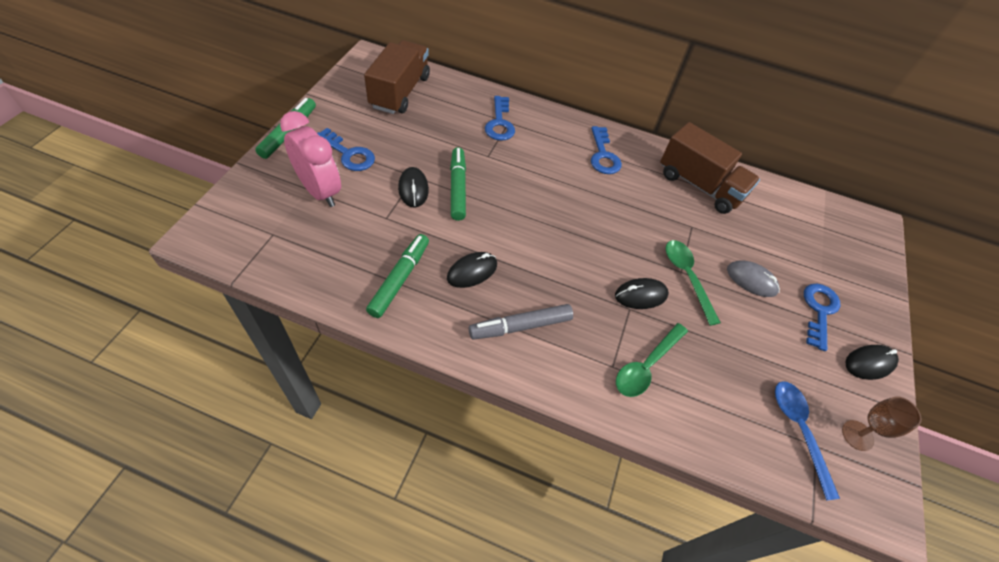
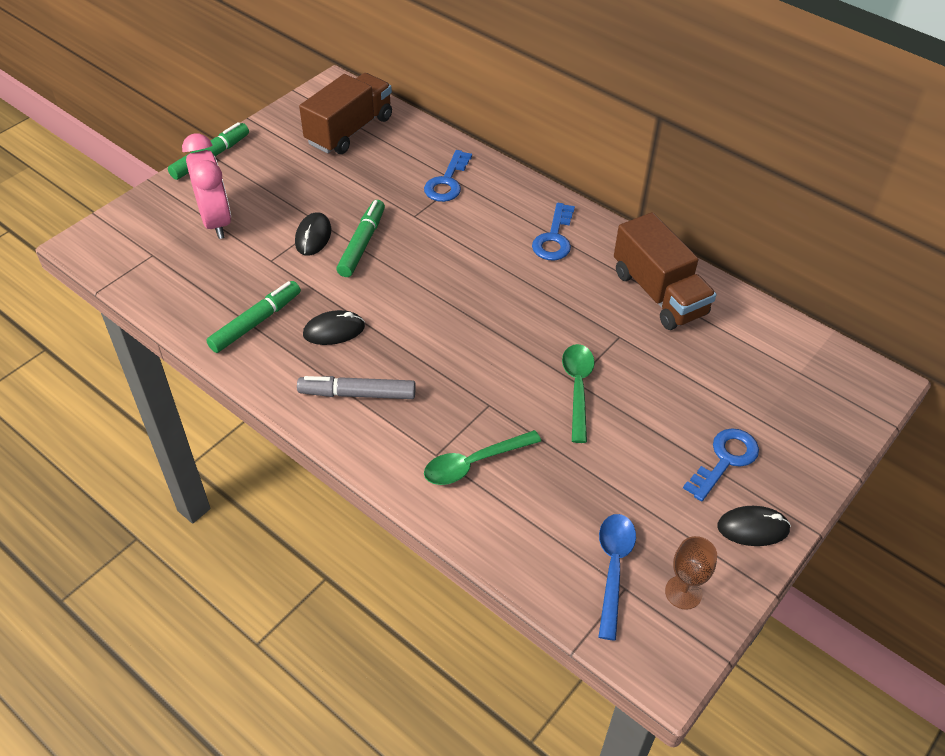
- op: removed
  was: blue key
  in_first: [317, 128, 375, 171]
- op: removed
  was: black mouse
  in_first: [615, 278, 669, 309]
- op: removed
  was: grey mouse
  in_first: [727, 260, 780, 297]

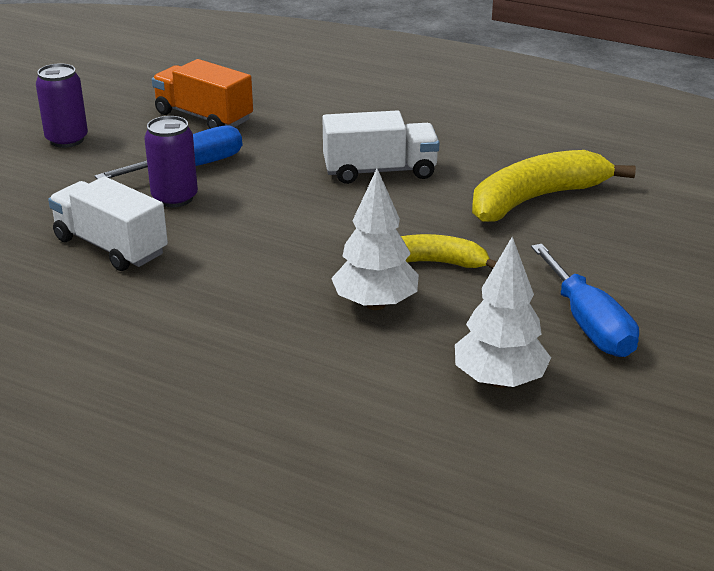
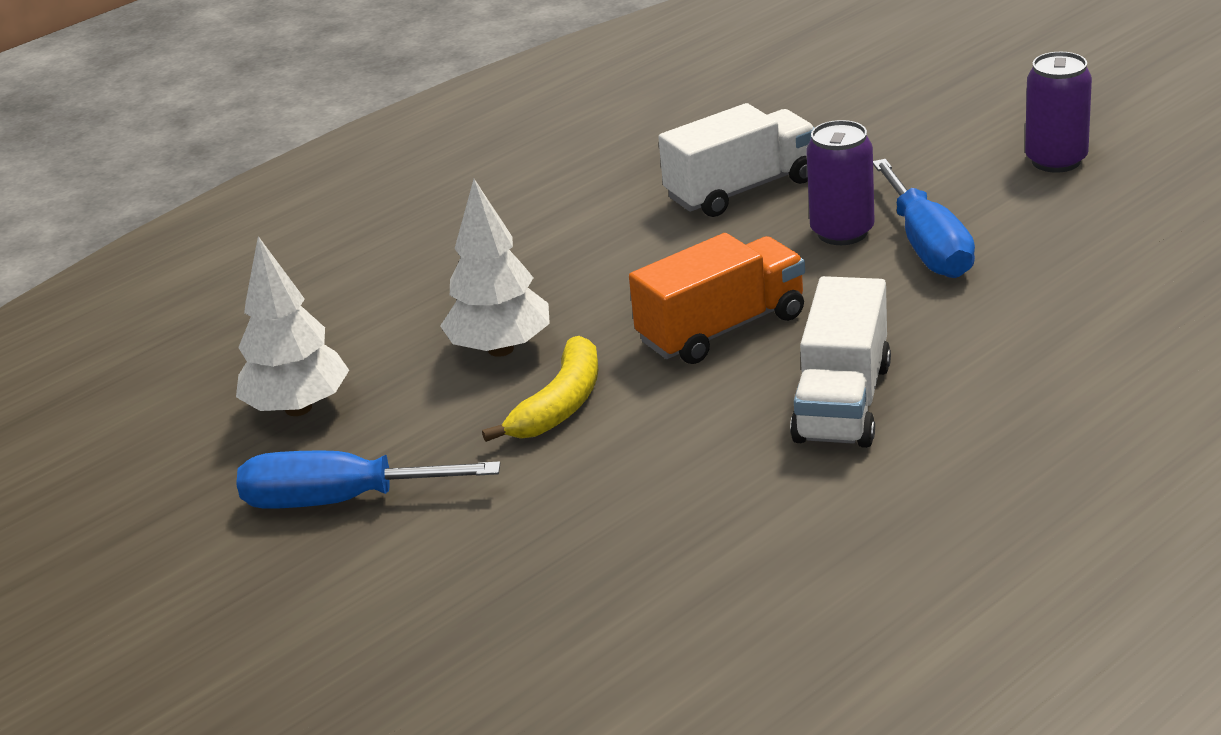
- op: removed
  was: yellow banana
  in_first: [472, 150, 636, 222]
- op: moved
  was: orange truck
  in_first: [152, 59, 253, 129]
  in_second: [629, 233, 805, 364]

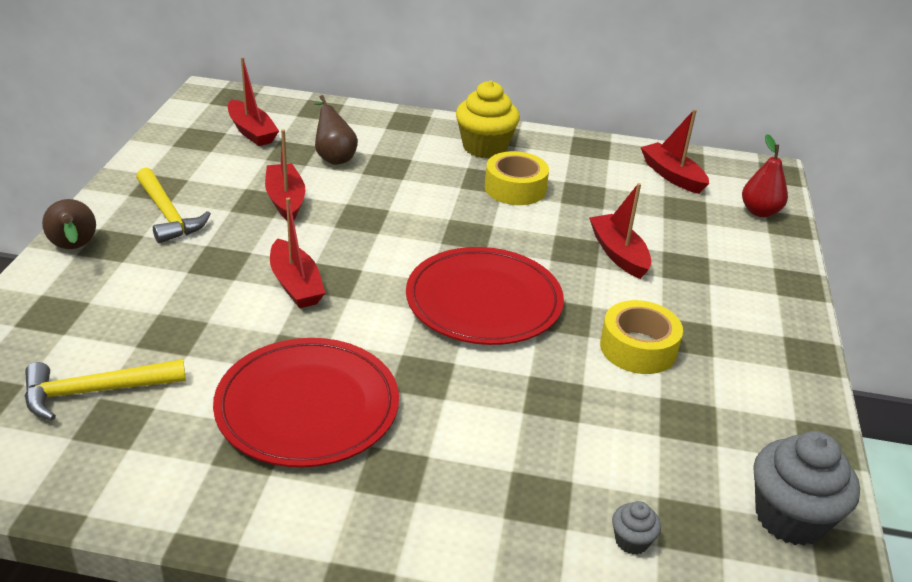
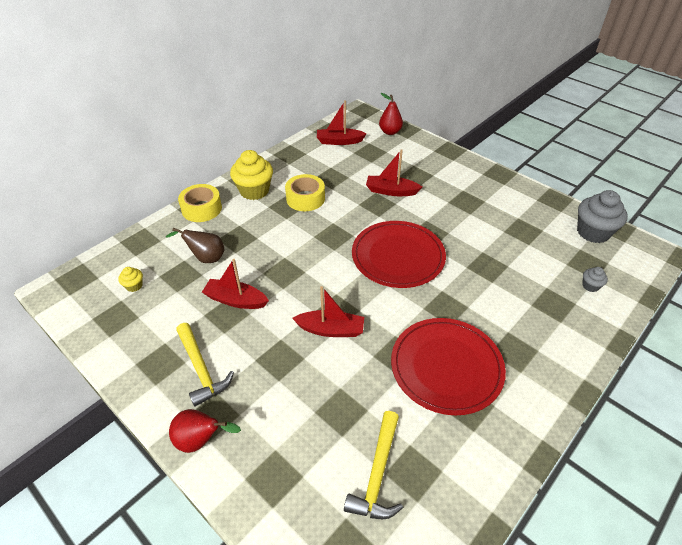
- op: moved
  was: yellow tape
  in_first: [600, 300, 683, 374]
  in_second: [178, 184, 222, 222]
- op: replaced
  was: red boat
  now: yellow cupcake
  in_first: [228, 57, 279, 146]
  in_second: [118, 267, 143, 292]
- op: recoloured
  was: brown pear
  now: red pear
  in_first: [42, 199, 96, 249]
  in_second: [169, 409, 241, 453]
- op: turned
  was: yellow hammer
  in_first: [136, 167, 211, 243]
  in_second: [176, 323, 234, 407]
  clockwise: 60

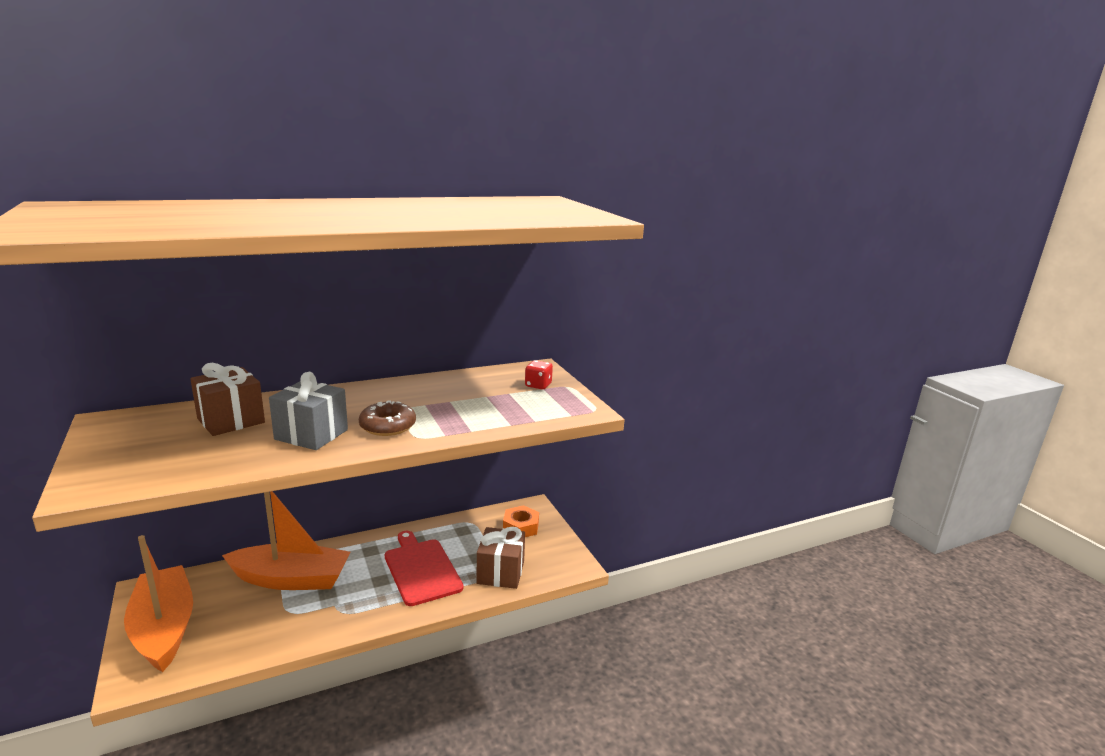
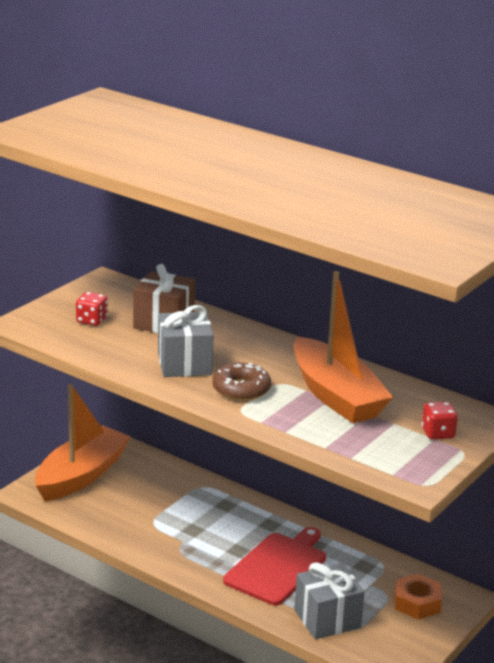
- op: added
  now: red dice
  in_second: [76, 292, 108, 326]
- op: moved
  was: orange boat
  in_first: [222, 491, 351, 590]
  in_second: [294, 271, 393, 423]
- op: recoloured
  was: brown gift
  now: grey gift
  in_first: [477, 527, 525, 589]
  in_second: [294, 562, 365, 639]

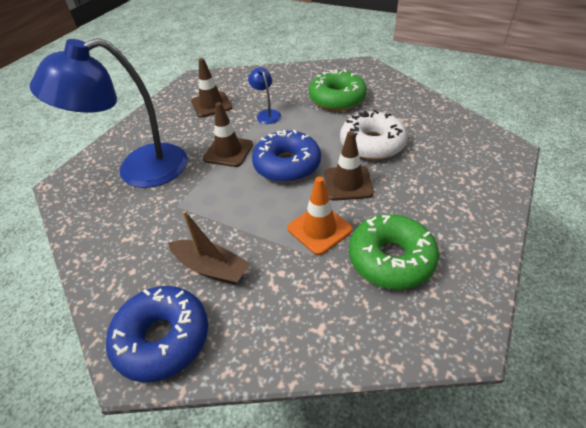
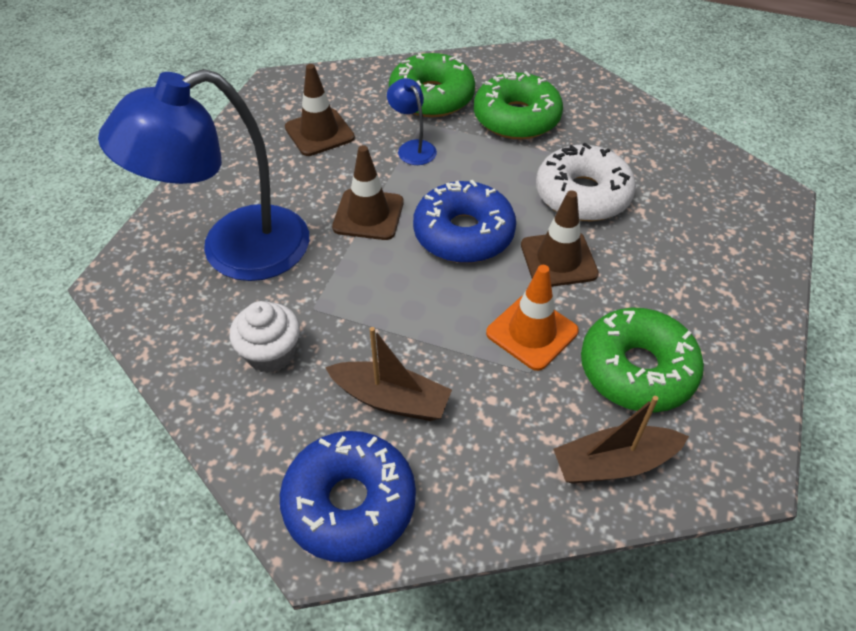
- op: added
  now: white cupcake
  in_second: [229, 301, 300, 373]
- op: added
  now: green donut
  in_second: [389, 52, 475, 117]
- op: added
  now: brown boat
  in_second: [553, 396, 689, 484]

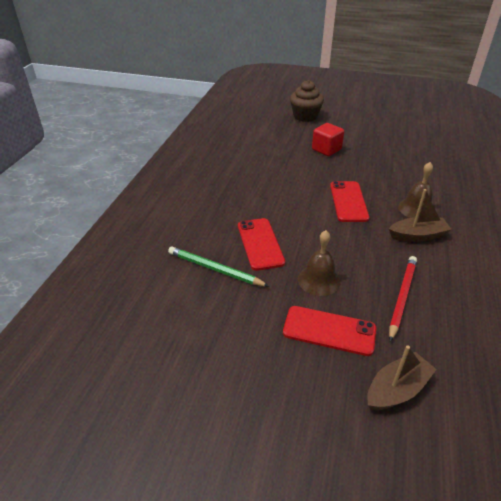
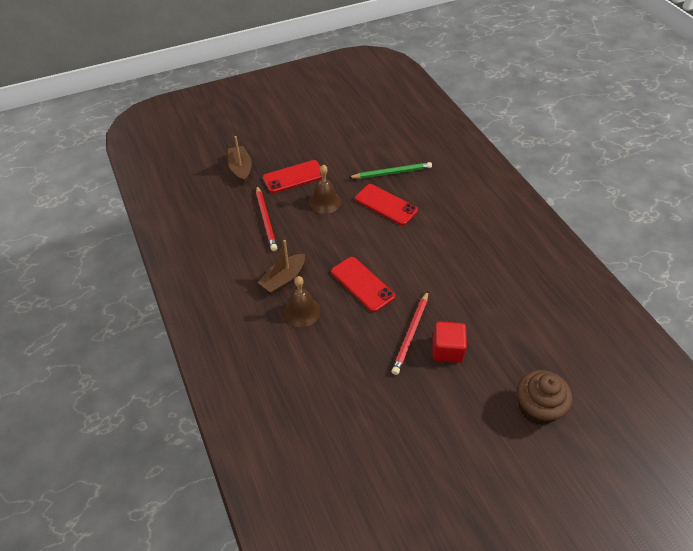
- op: added
  now: red pencil
  in_second: [392, 291, 428, 375]
- op: turned
  was: brown boat
  in_first: [367, 345, 437, 410]
  in_second: [228, 136, 252, 184]
  clockwise: 150

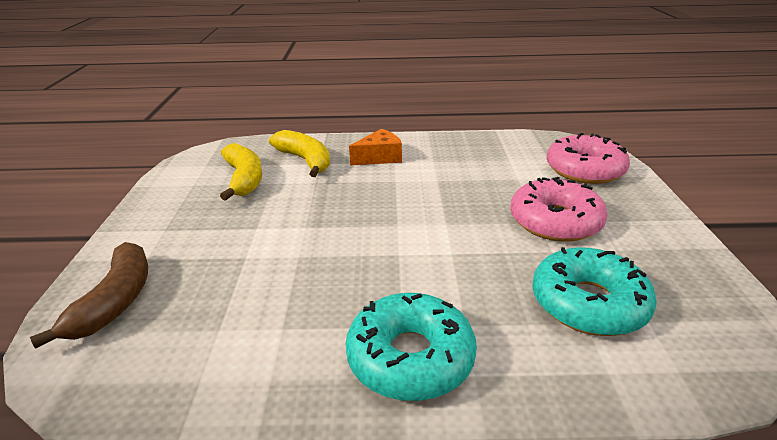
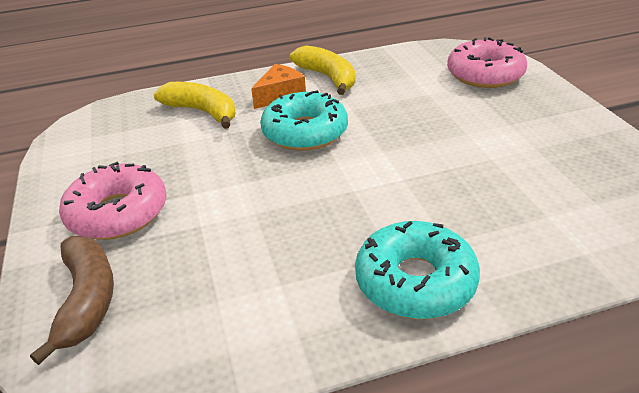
- op: moved
  was: yellow banana
  in_first: [220, 143, 262, 201]
  in_second: [290, 45, 355, 95]
- op: moved
  was: pink donut
  in_first: [510, 177, 608, 242]
  in_second: [59, 162, 167, 240]
- op: moved
  was: turquoise donut
  in_first: [532, 247, 657, 336]
  in_second: [260, 90, 348, 151]

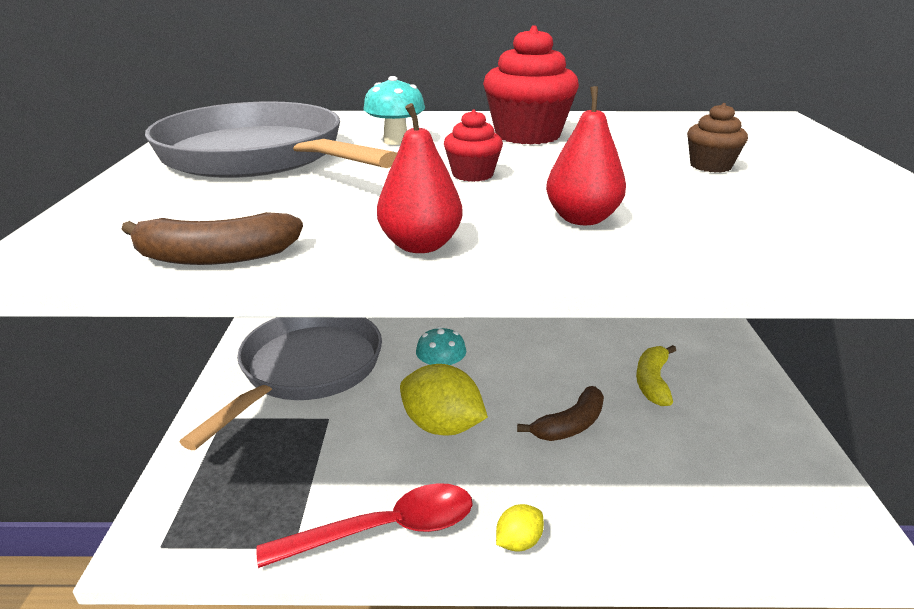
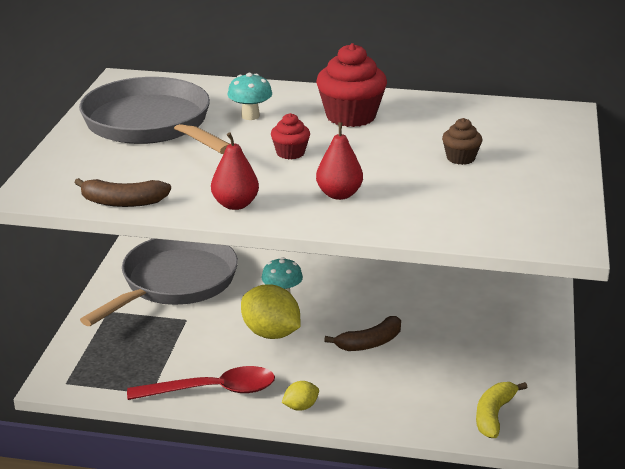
- op: moved
  was: yellow banana
  in_first: [636, 345, 676, 406]
  in_second: [476, 382, 528, 438]

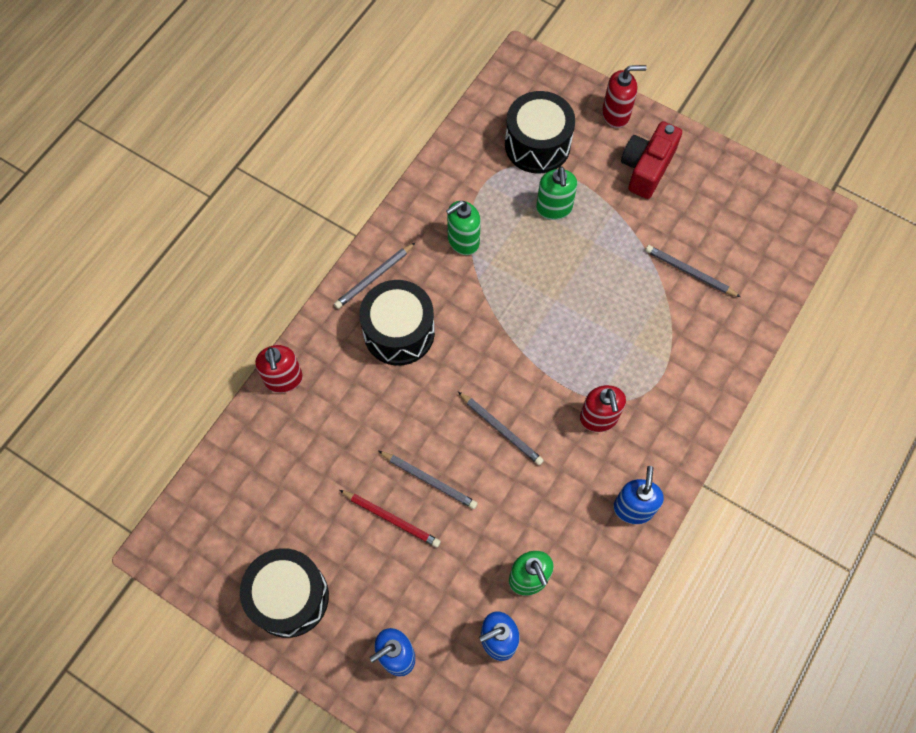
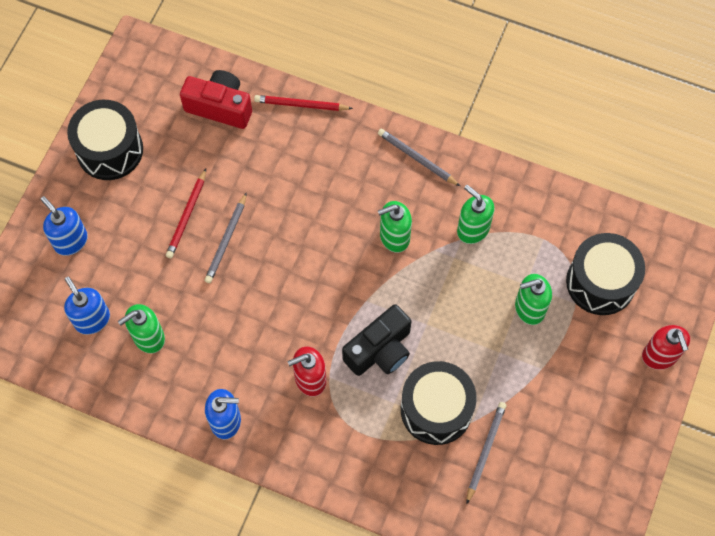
- op: removed
  was: grey pencil
  in_first: [458, 392, 544, 465]
- op: added
  now: black camera
  in_second: [342, 304, 411, 376]
- op: added
  now: green soap dispenser
  in_second: [378, 201, 412, 253]
- op: moved
  was: black drum
  in_first: [359, 280, 435, 366]
  in_second: [401, 361, 477, 445]
- op: moved
  was: red camera
  in_first: [621, 121, 682, 199]
  in_second: [180, 70, 252, 129]
- op: replaced
  was: red soap dispenser
  now: red pencil
  in_first: [255, 345, 303, 393]
  in_second: [254, 95, 353, 111]

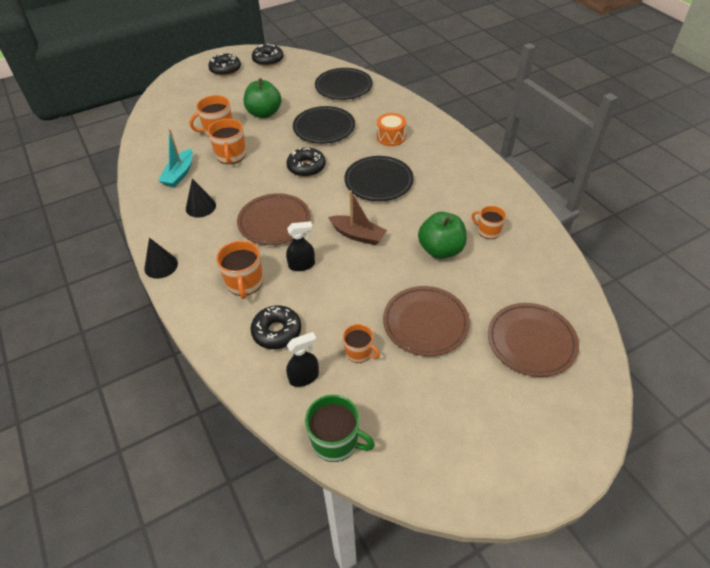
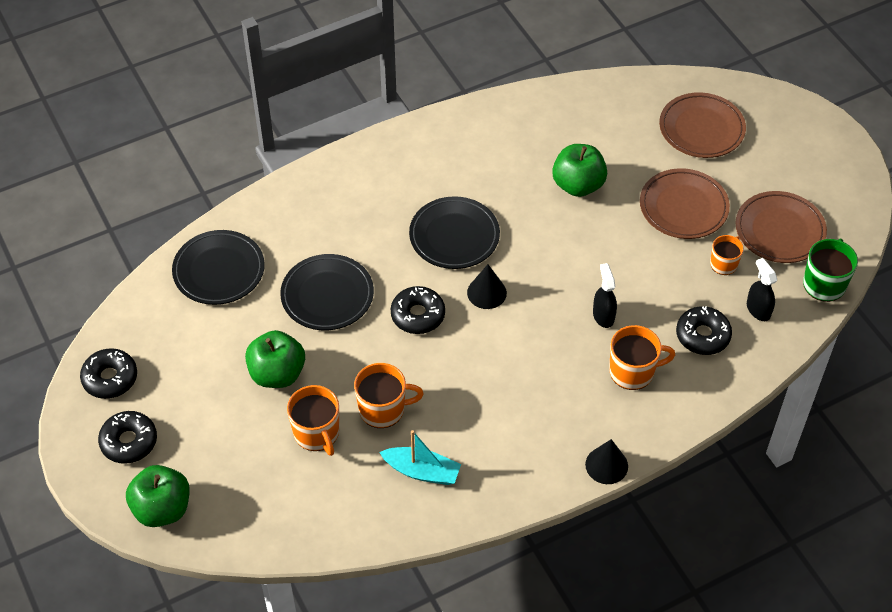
- op: removed
  was: brown boat
  in_first: [328, 190, 387, 245]
- op: removed
  was: orange drum
  in_first: [377, 113, 406, 146]
- op: removed
  was: orange mug
  in_first: [472, 206, 506, 239]
- op: added
  now: green apple
  in_second: [126, 465, 190, 527]
- op: moved
  was: black cone
  in_first: [186, 178, 216, 217]
  in_second: [467, 264, 507, 309]
- op: moved
  was: brown plate
  in_first: [237, 193, 311, 245]
  in_second: [736, 191, 827, 263]

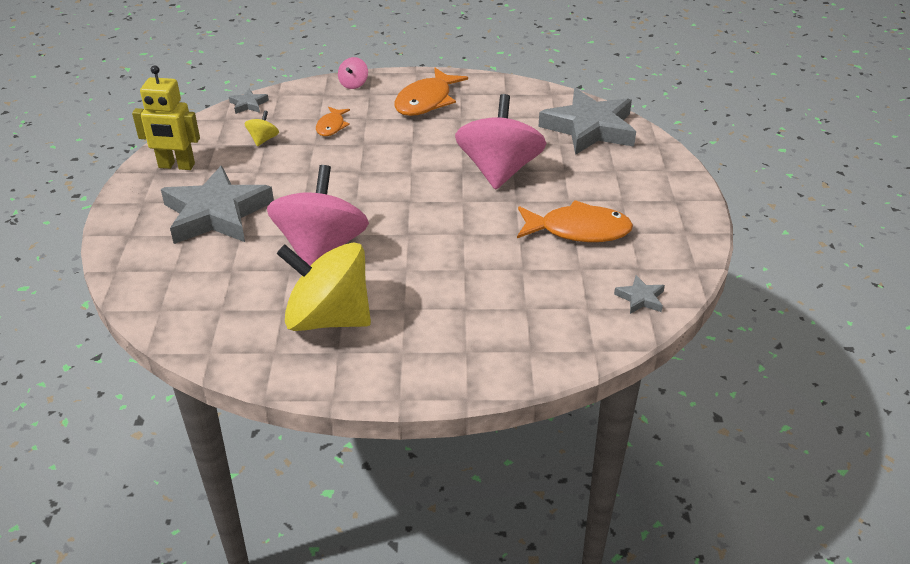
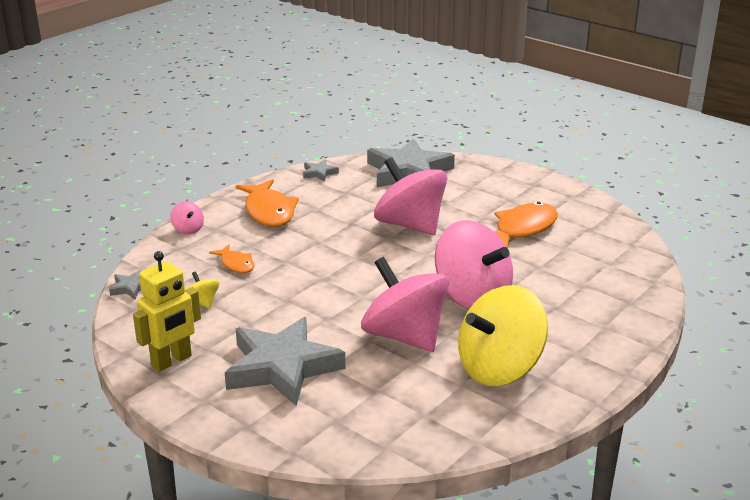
- op: added
  now: pink spinning top
  in_second: [435, 220, 513, 309]
- op: moved
  was: grey star
  in_first: [614, 275, 665, 314]
  in_second: [303, 160, 339, 181]

